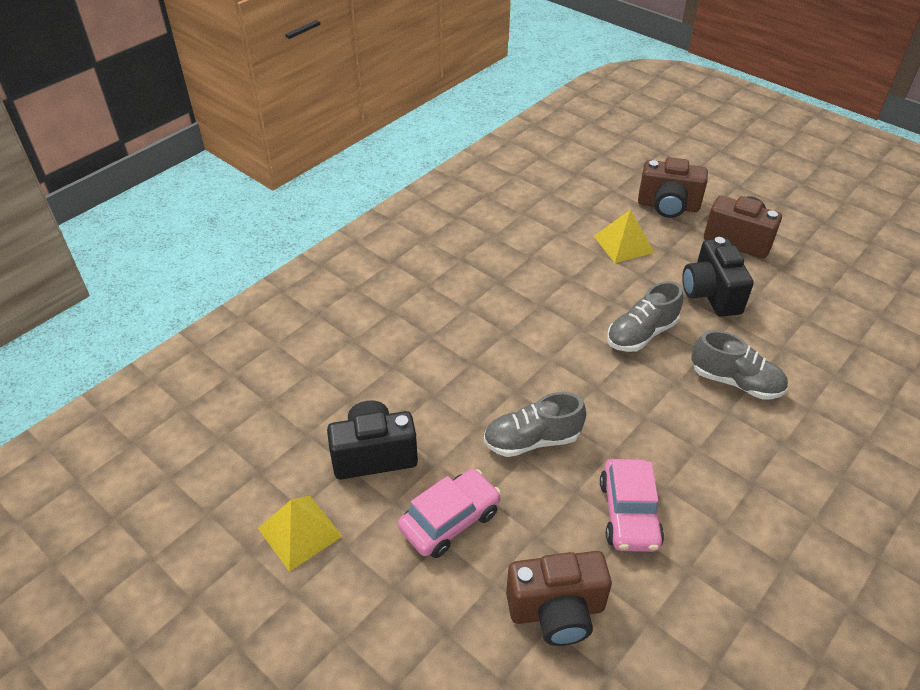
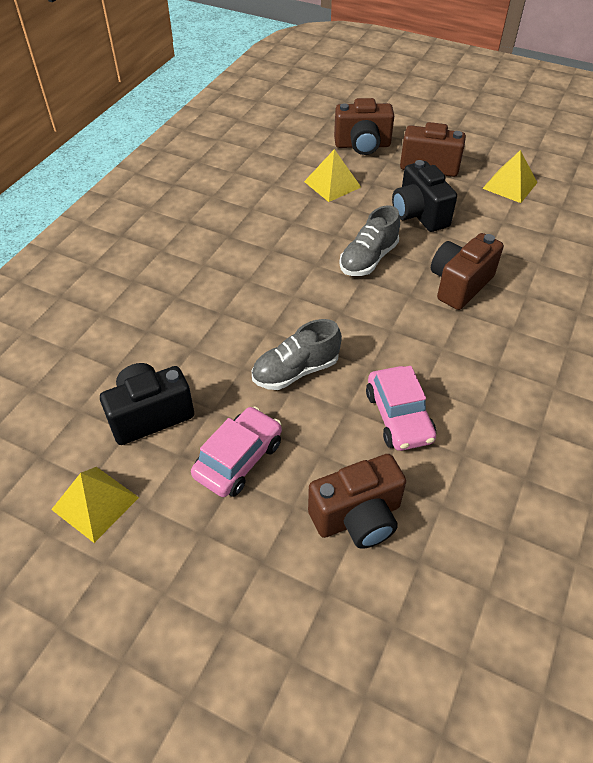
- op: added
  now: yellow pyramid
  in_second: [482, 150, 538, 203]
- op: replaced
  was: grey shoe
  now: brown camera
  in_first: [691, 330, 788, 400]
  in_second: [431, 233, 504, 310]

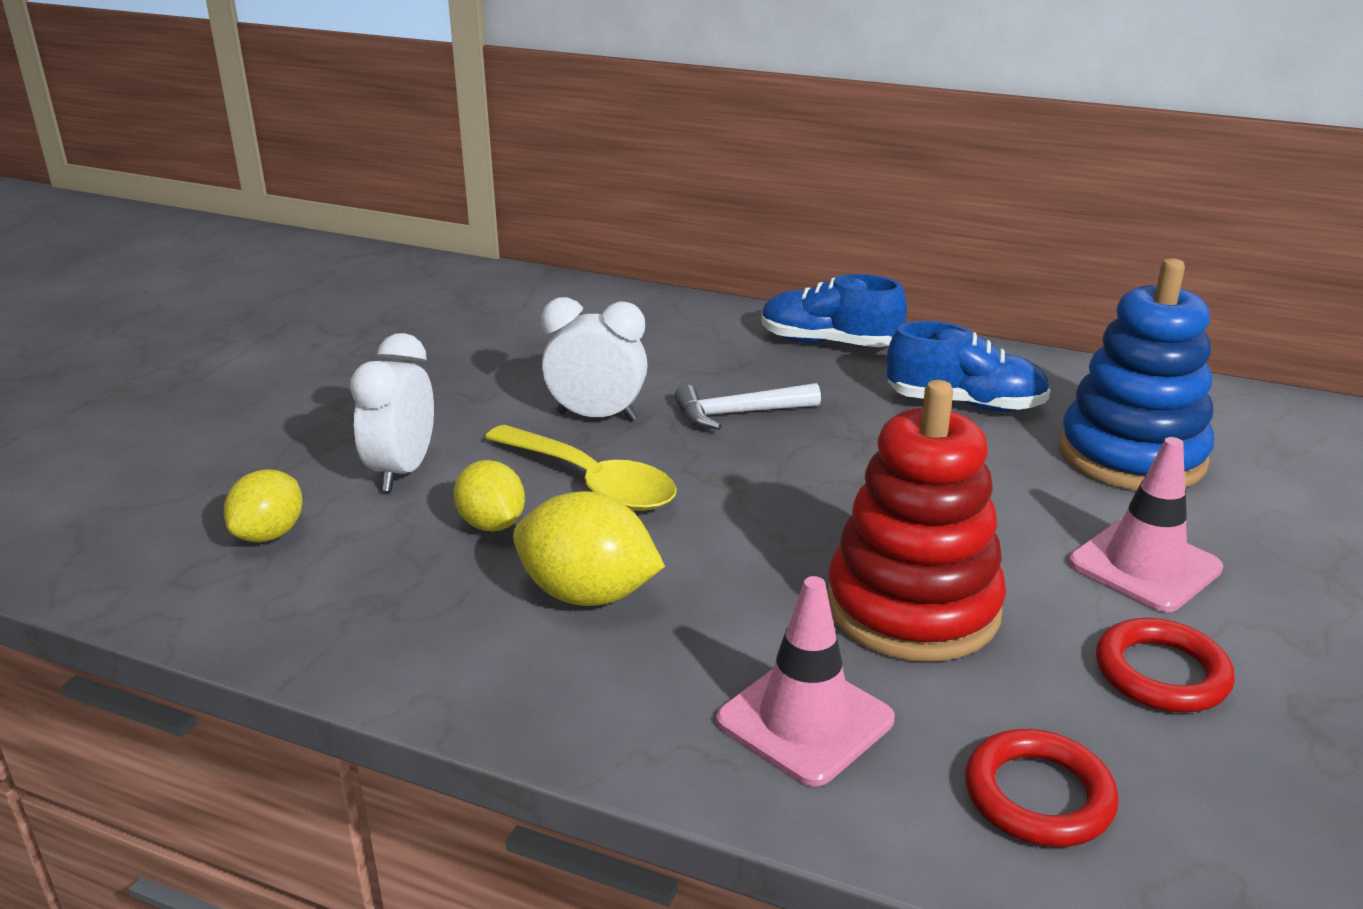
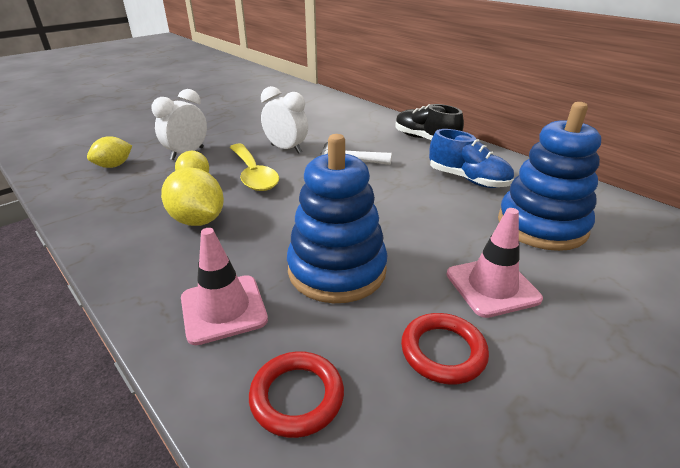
- op: recoloured
  was: blue shoe
  now: black shoe
  in_first: [761, 274, 907, 347]
  in_second: [396, 104, 464, 140]
- op: recoloured
  was: red stacking toy
  now: blue stacking toy
  in_first: [827, 380, 1006, 662]
  in_second: [287, 134, 387, 303]

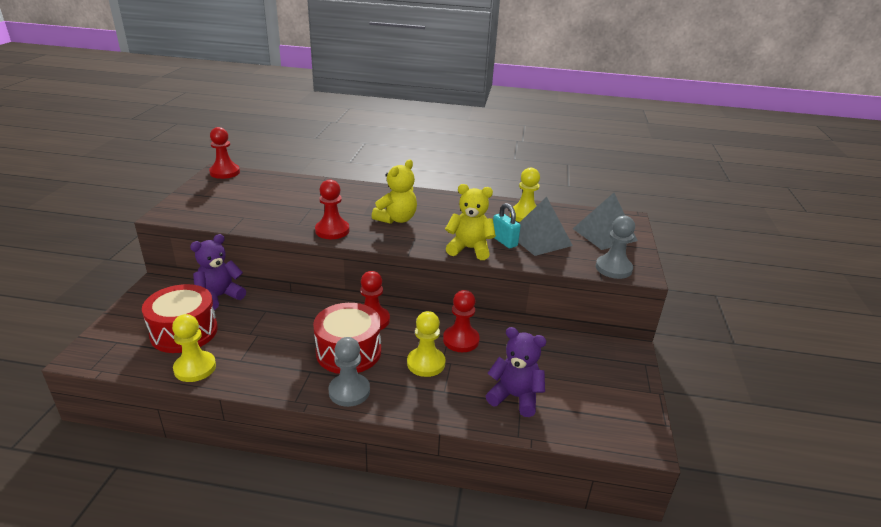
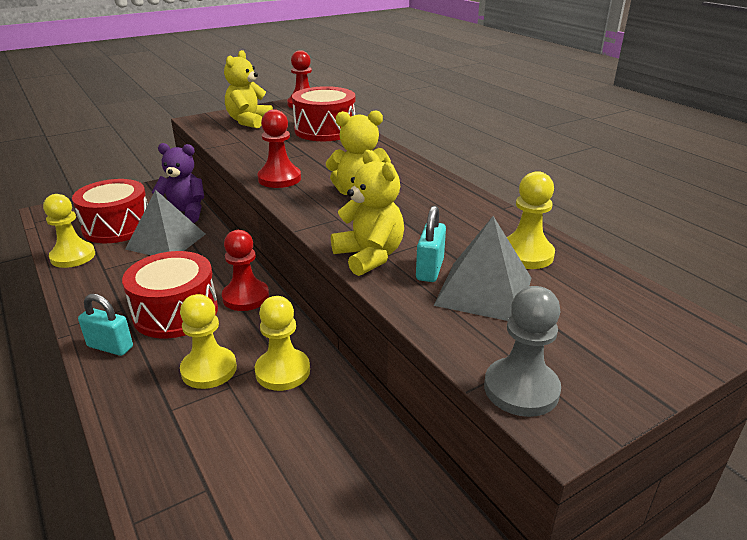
- op: removed
  was: purple teddy bear
  in_first: [486, 327, 546, 417]
- op: added
  now: yellow teddy bear
  in_second: [224, 50, 273, 128]
- op: added
  now: red drum
  in_second: [292, 86, 355, 141]
- op: moved
  was: grey pyramid
  in_first: [573, 193, 638, 250]
  in_second: [125, 190, 206, 255]
- op: replaced
  was: grey pawn
  now: turquoise padlock
  in_first: [329, 337, 370, 407]
  in_second: [78, 294, 133, 356]
- op: recoloured
  was: red pawn
  now: yellow pawn
  in_first: [443, 290, 480, 352]
  in_second: [255, 296, 310, 391]

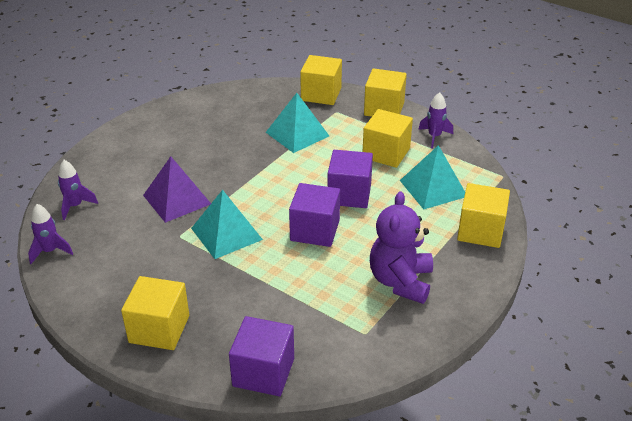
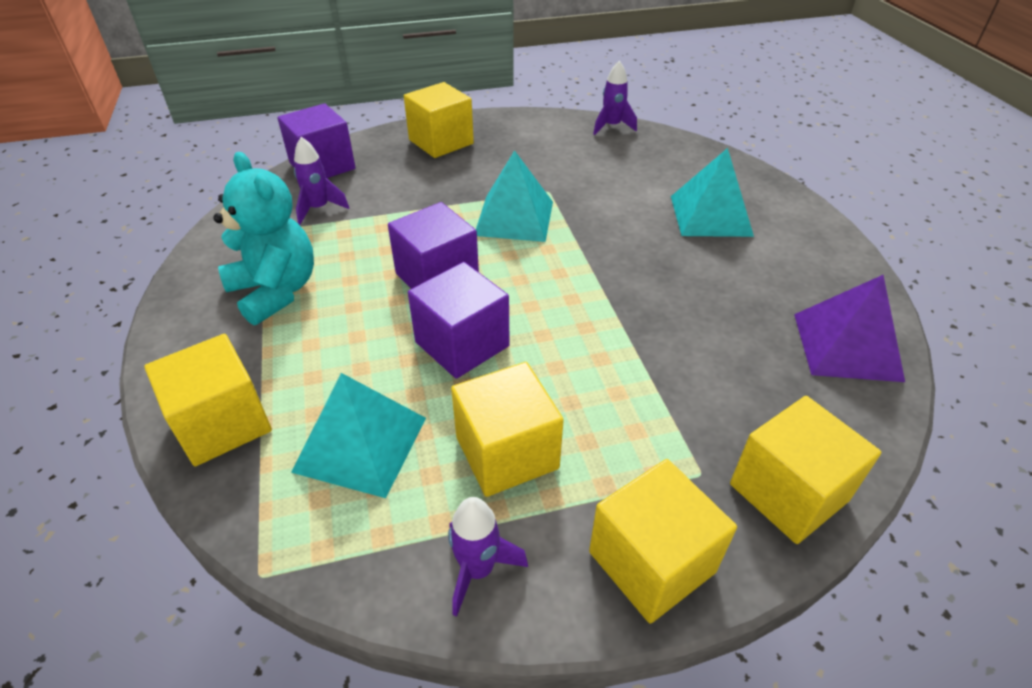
- op: moved
  was: purple rocket
  in_first: [58, 160, 98, 220]
  in_second: [294, 137, 349, 225]
- op: moved
  was: purple pyramid
  in_first: [143, 156, 211, 223]
  in_second: [794, 275, 905, 382]
- op: moved
  was: turquoise pyramid
  in_first: [266, 93, 329, 153]
  in_second: [671, 148, 754, 237]
- op: recoloured
  was: purple teddy bear
  now: turquoise teddy bear
  in_first: [370, 191, 433, 304]
  in_second: [213, 152, 314, 325]

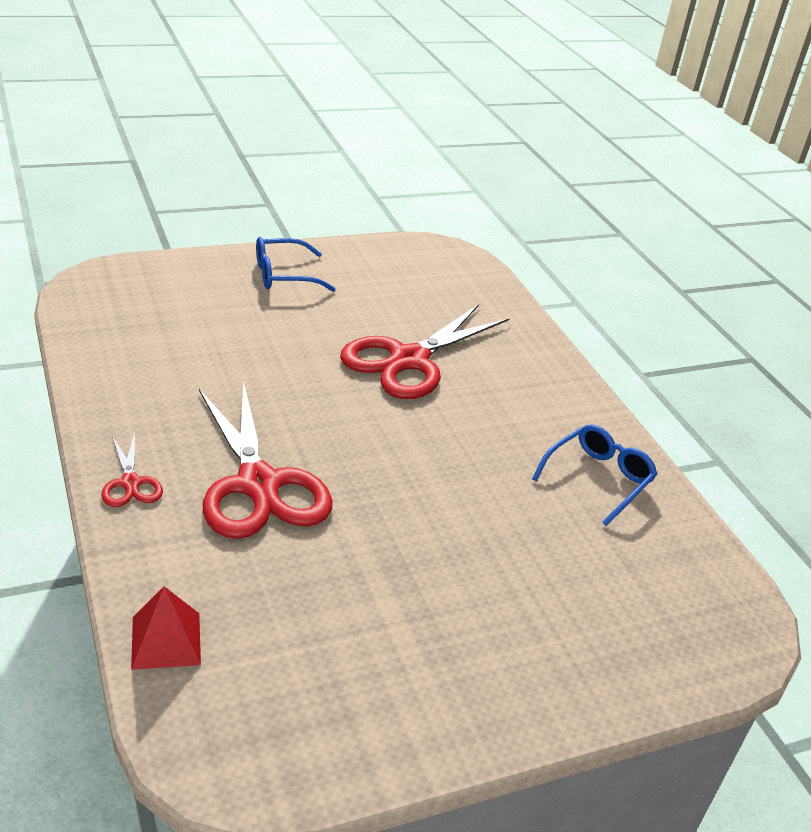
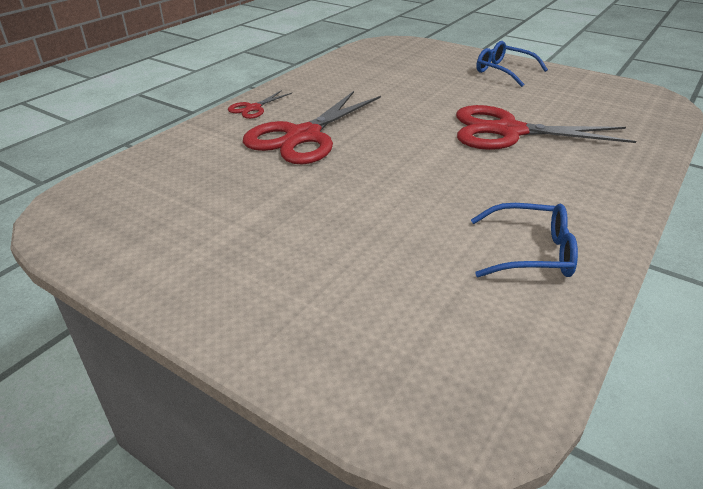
- op: removed
  was: red pyramid
  in_first: [131, 586, 201, 670]

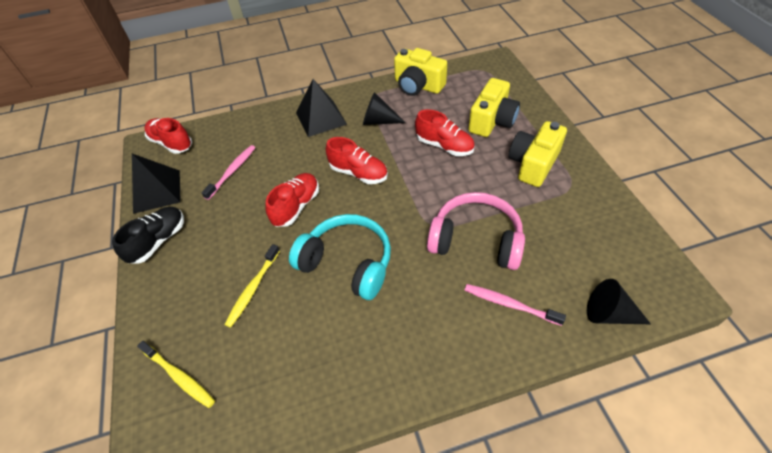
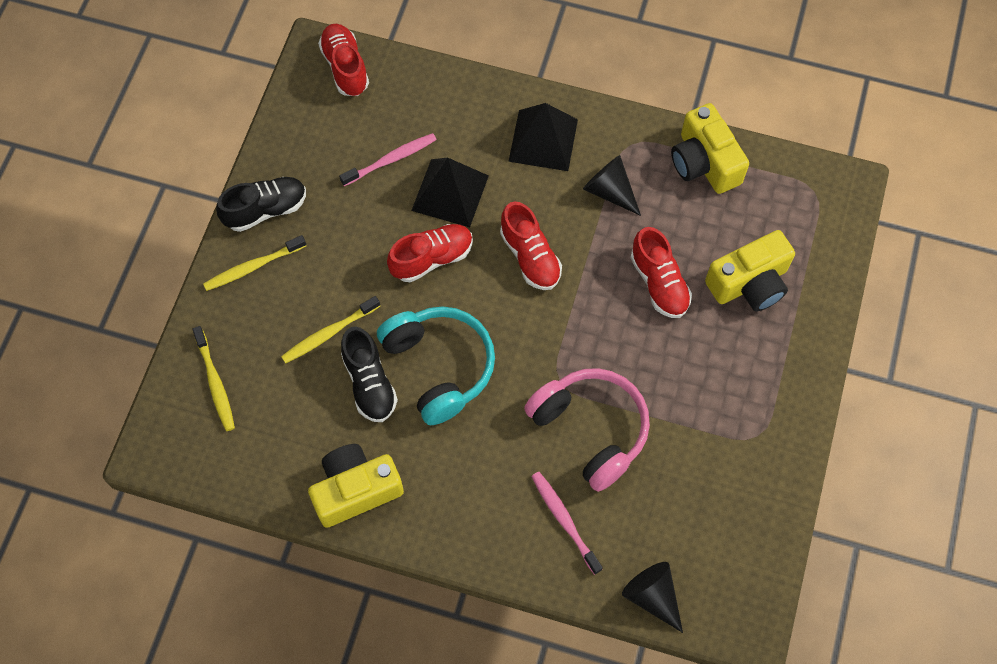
- op: added
  now: yellow toothbrush
  in_second: [203, 235, 306, 291]
- op: added
  now: black shoe
  in_second: [341, 327, 398, 422]
- op: moved
  was: black pyramid
  in_first: [132, 154, 181, 214]
  in_second: [411, 158, 489, 228]
- op: moved
  was: yellow camera
  in_first: [509, 121, 567, 187]
  in_second: [308, 444, 404, 528]

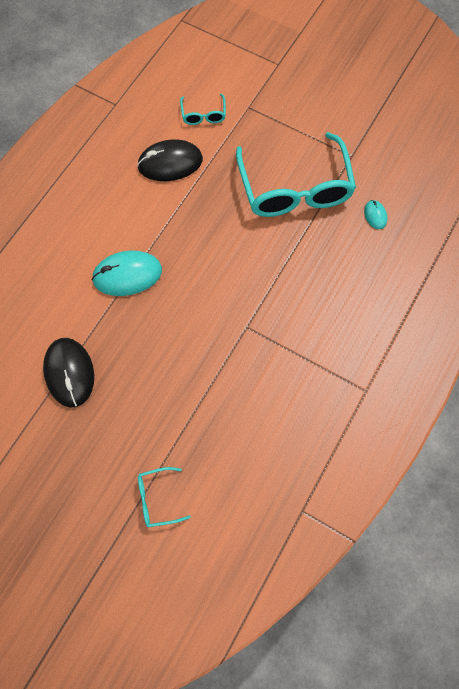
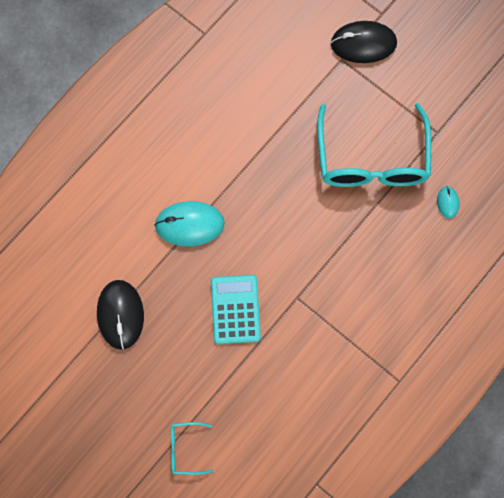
- op: removed
  was: turquoise glasses
  in_first: [180, 94, 226, 125]
- op: added
  now: turquoise calculator
  in_second: [211, 275, 261, 344]
- op: moved
  was: black mouse
  in_first: [137, 139, 203, 181]
  in_second: [331, 21, 397, 63]

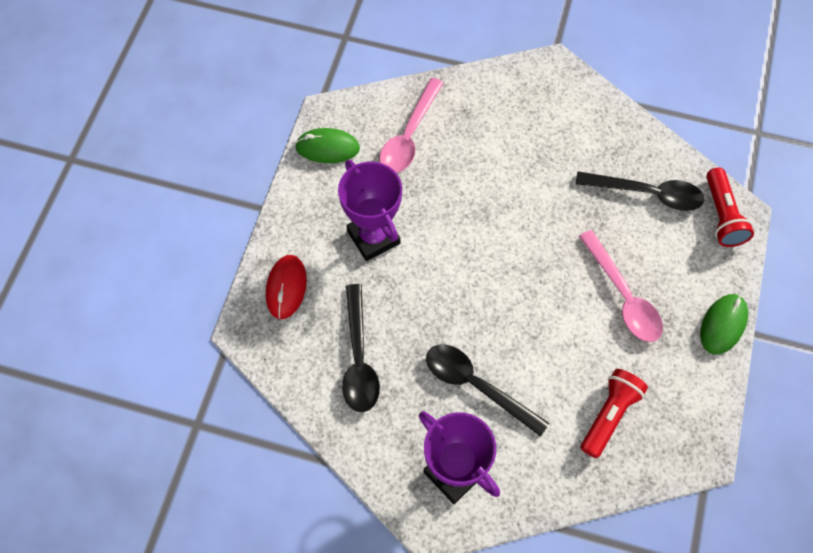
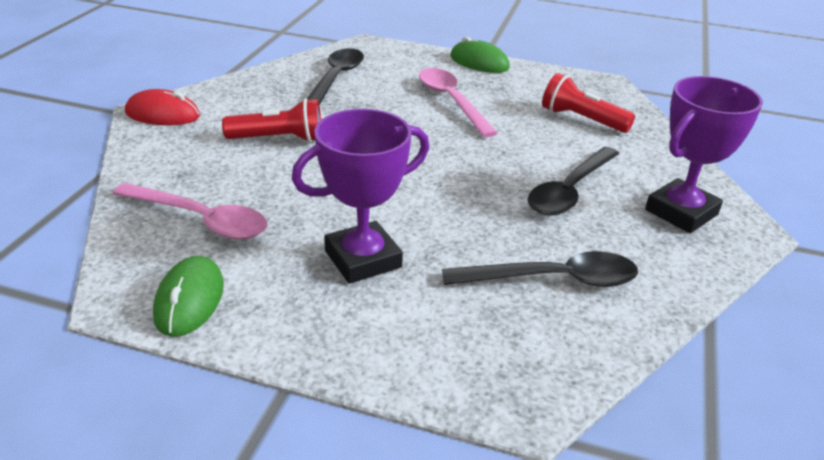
- op: moved
  was: red mouse
  in_first: [266, 255, 307, 319]
  in_second: [125, 89, 200, 125]
- op: moved
  was: red flashlight
  in_first: [706, 168, 754, 247]
  in_second: [222, 98, 321, 142]
- op: turned
  was: pink spoon
  in_first: [579, 230, 663, 342]
  in_second: [419, 68, 498, 137]
  clockwise: -90

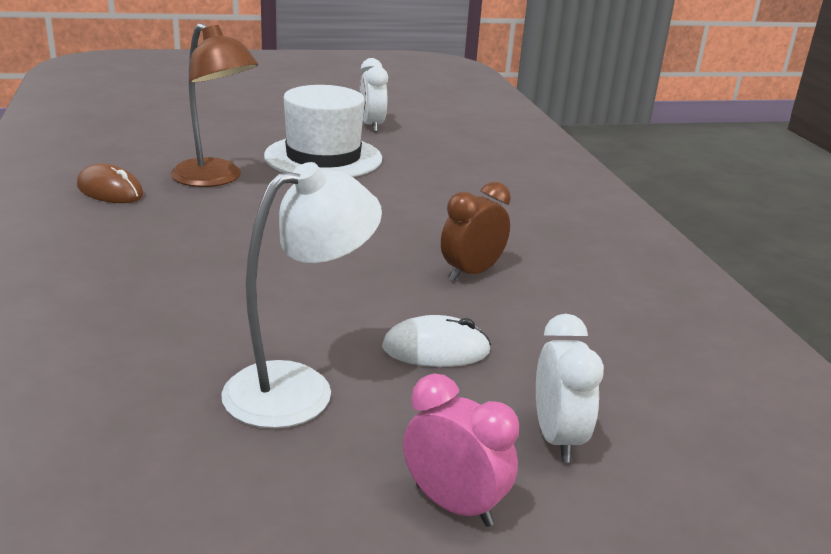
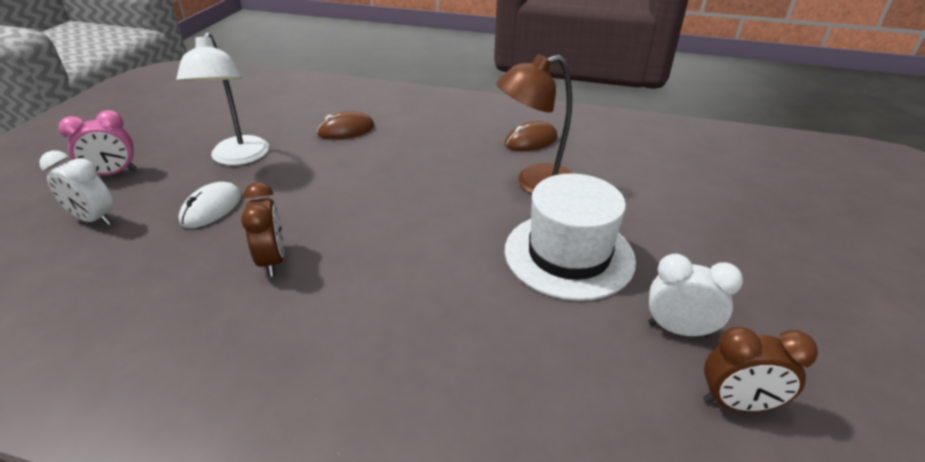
- op: added
  now: brown mouse
  in_second: [317, 111, 374, 140]
- op: added
  now: brown clock
  in_second: [703, 326, 818, 412]

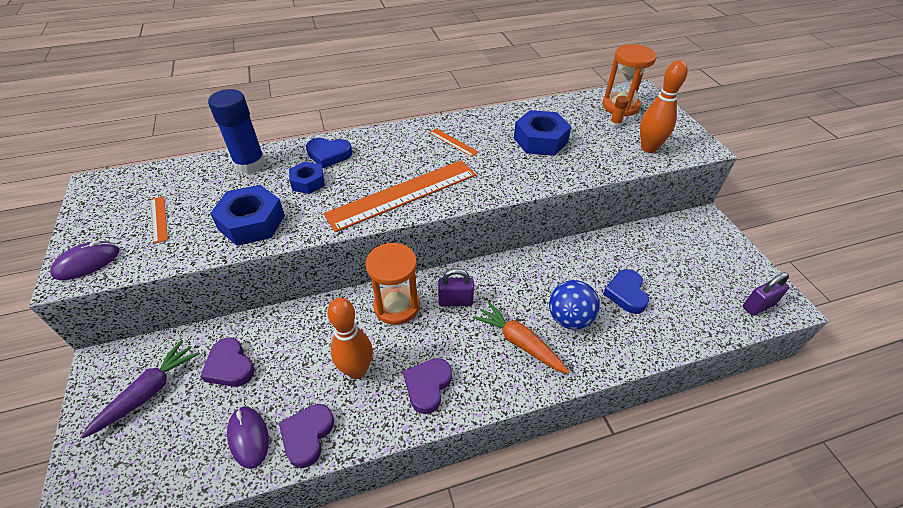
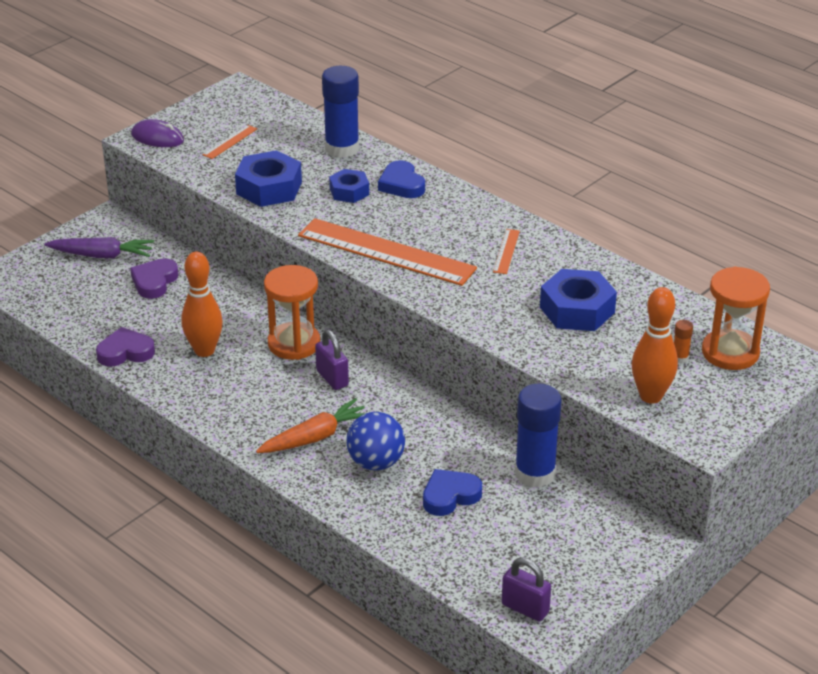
- op: removed
  was: purple mouse
  in_first: [227, 407, 269, 469]
- op: removed
  was: purple heart
  in_first: [403, 358, 452, 414]
- op: added
  now: blue glue stick
  in_second: [515, 384, 562, 488]
- op: turned
  was: orange carrot
  in_first: [473, 301, 570, 374]
  in_second: [256, 398, 366, 453]
  clockwise: 45

